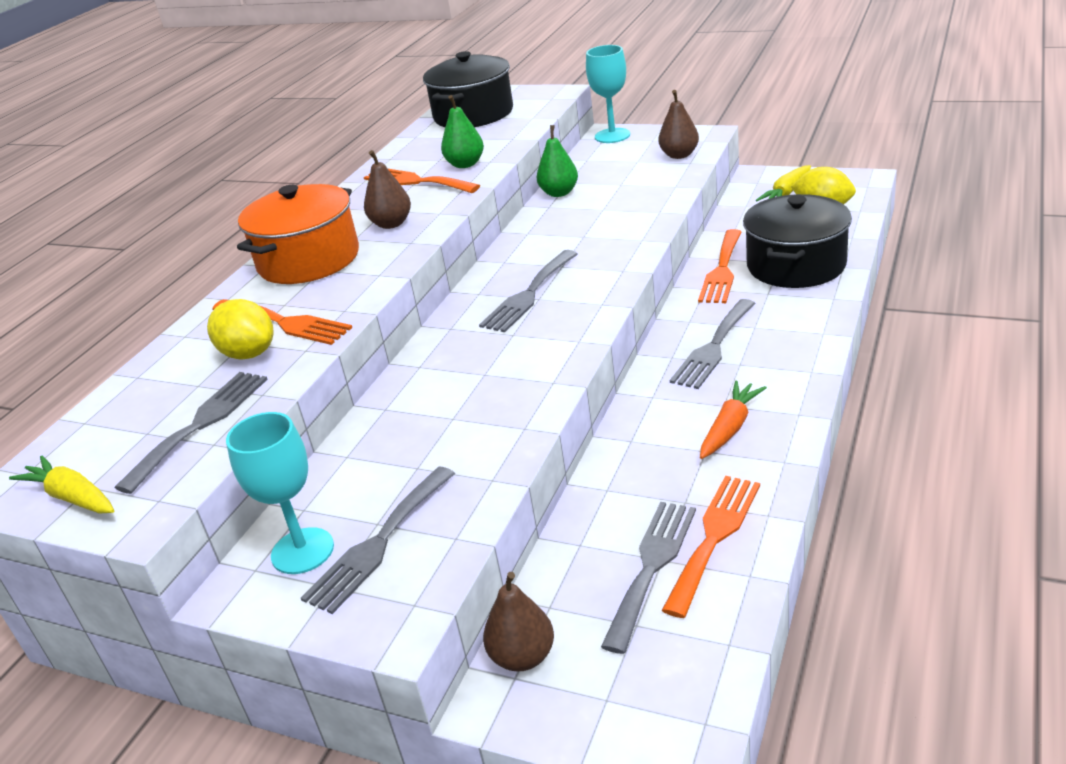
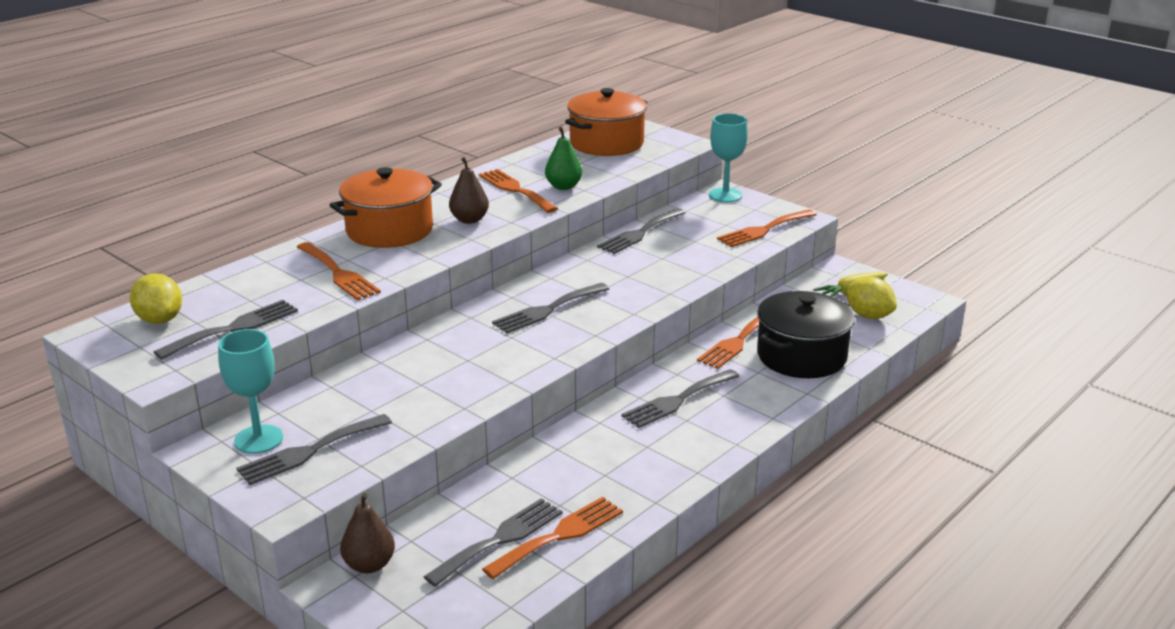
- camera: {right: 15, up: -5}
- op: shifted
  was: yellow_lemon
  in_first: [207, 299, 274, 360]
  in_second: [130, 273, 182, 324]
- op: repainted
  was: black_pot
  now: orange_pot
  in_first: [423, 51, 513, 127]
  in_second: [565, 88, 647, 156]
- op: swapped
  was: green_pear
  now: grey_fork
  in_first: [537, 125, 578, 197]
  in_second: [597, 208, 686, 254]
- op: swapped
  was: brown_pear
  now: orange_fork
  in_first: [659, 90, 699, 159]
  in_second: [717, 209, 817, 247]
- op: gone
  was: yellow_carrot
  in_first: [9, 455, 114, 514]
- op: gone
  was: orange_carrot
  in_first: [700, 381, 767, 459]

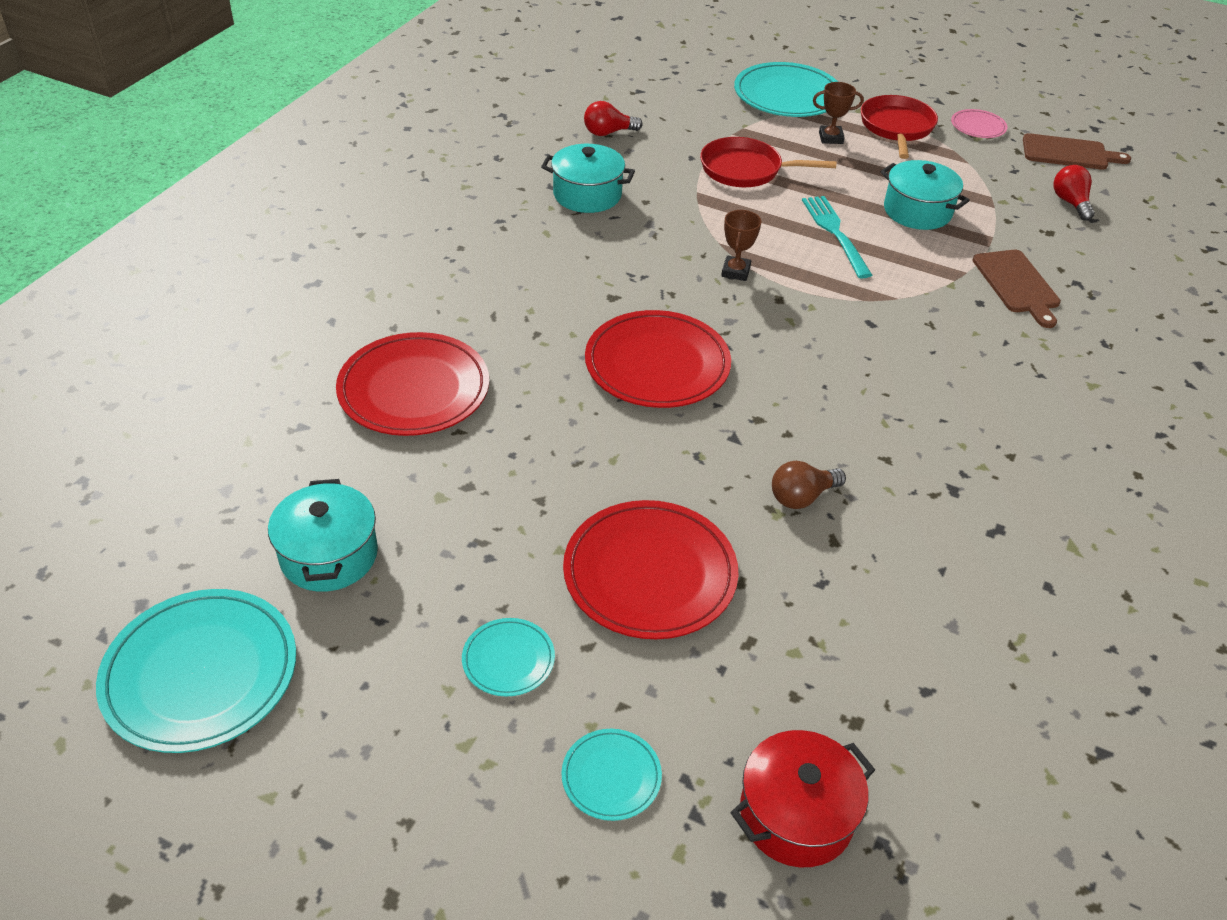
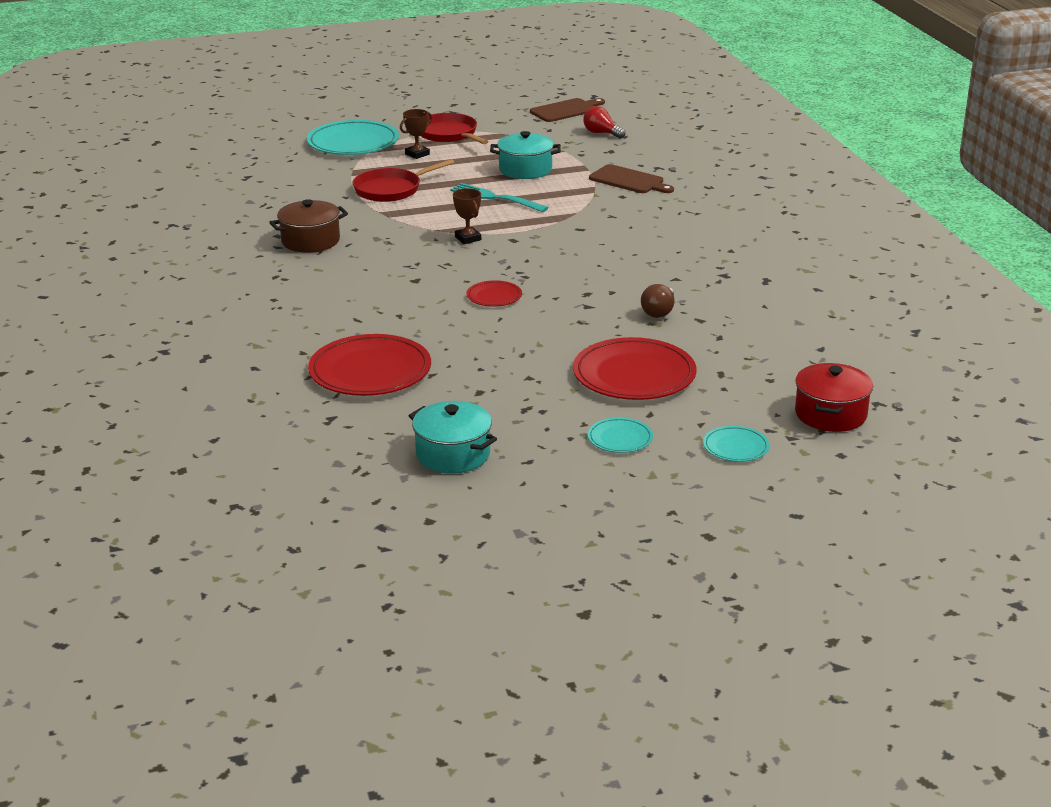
- camera: {right: -40, up: -15}
- op: repainted
  was: turquoise_pot
  now: brown_pot
  in_first: [541, 144, 635, 213]
  in_second: [269, 199, 348, 252]
- op: scaled
  was: red_plate
  in_first: [585, 310, 731, 408]
  in_second: [466, 280, 522, 306]
  ratio: 0.5
- op: gone
  was: turquoise_plate
  in_first: [96, 589, 296, 753]
- op: gone
  was: red_light_bulb
  in_first: [584, 101, 643, 136]
- op: gone
  was: pink_plate
  in_first: [951, 109, 1008, 138]

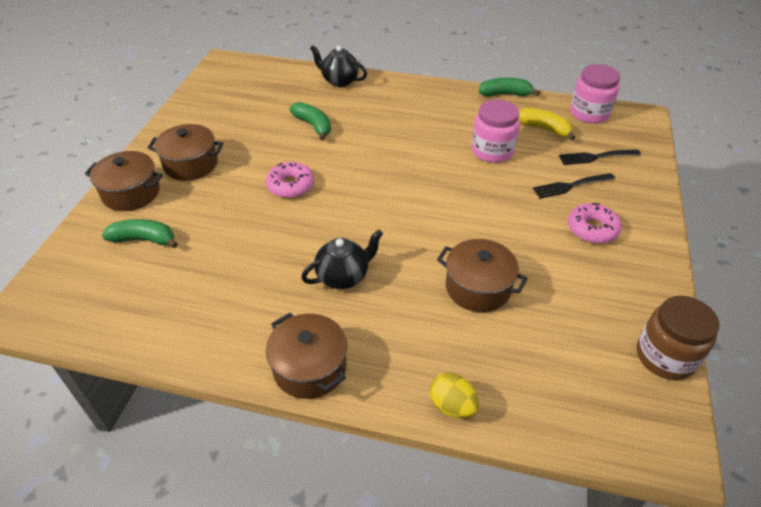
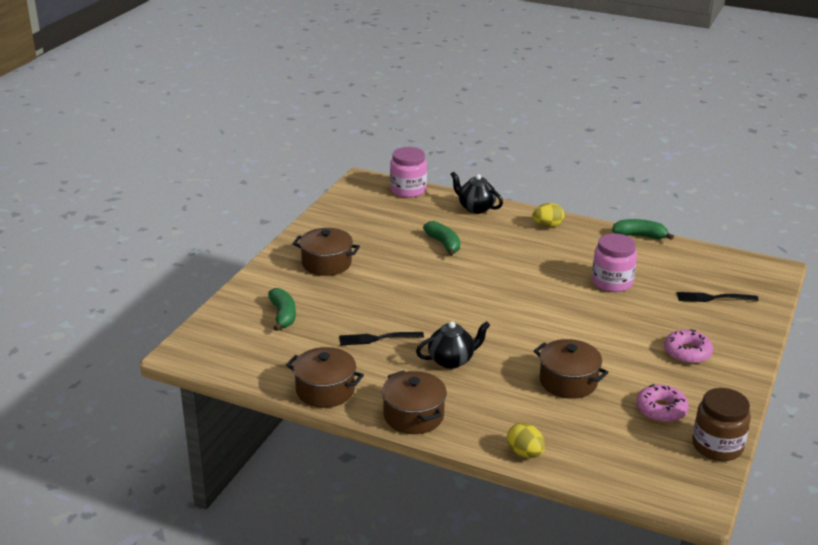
- camera: {right: 10, up: -15}
- op: rotated
  was: green_banana
  in_first: [102, 219, 178, 248]
  in_second: [268, 288, 296, 331]
  clockwise: 60
- op: shifted
  was: brown_pot
  in_first: [85, 151, 163, 211]
  in_second: [286, 347, 364, 408]
- op: shifted
  was: black_fork
  in_first: [533, 173, 615, 199]
  in_second: [339, 332, 424, 346]
- op: shifted
  was: pink_jar
  in_first: [570, 64, 620, 123]
  in_second: [390, 147, 427, 198]
- op: new
  now: yellow_egg
  in_second: [532, 203, 564, 227]
- op: shifted
  was: pink_donut
  in_first: [266, 162, 314, 198]
  in_second: [636, 384, 689, 422]
- op: gone
  was: yellow_banana
  in_first: [519, 108, 576, 140]

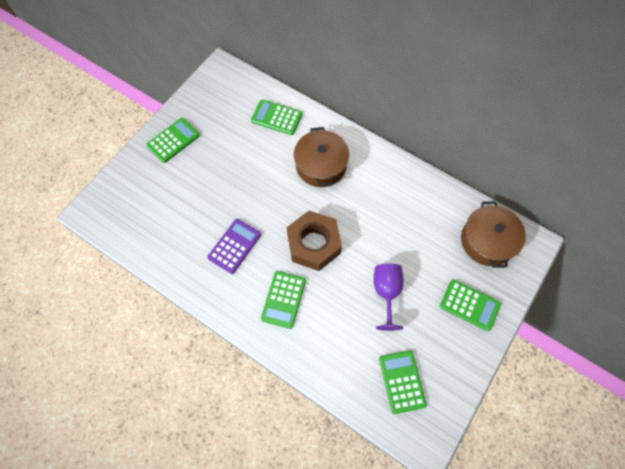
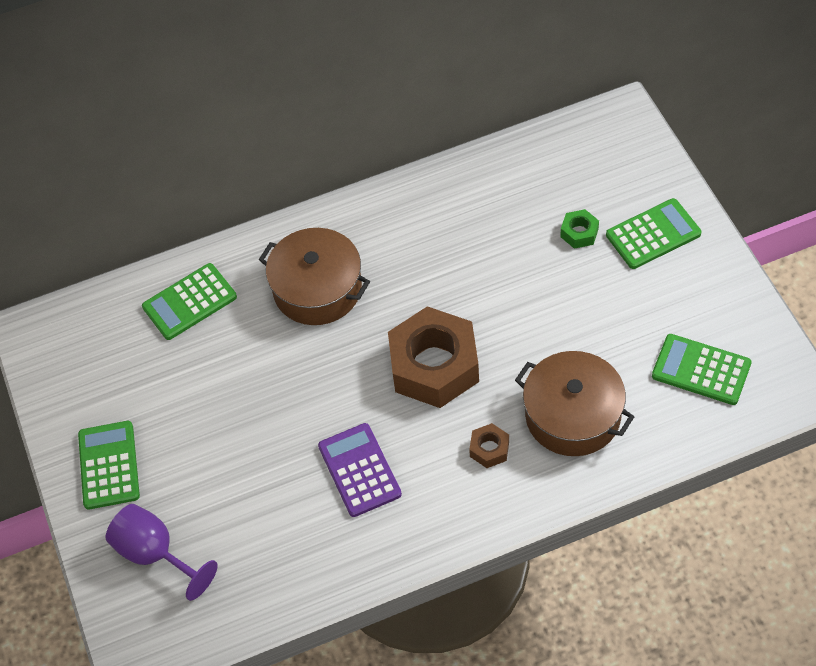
- camera: {right: -50, up: -10}
- op: shifted
  was: purple_goblet
  in_first: [374, 264, 404, 331]
  in_second: [105, 504, 218, 601]
- op: swapped
  was: green_calculator
  now: brown_nut
  in_first: [261, 271, 306, 329]
  in_second: [469, 423, 509, 468]
- op: shifted
  was: brown_pot
  in_first: [461, 201, 526, 268]
  in_second: [515, 351, 634, 456]
- op: new
  now: green_nut
  in_second: [560, 209, 599, 249]

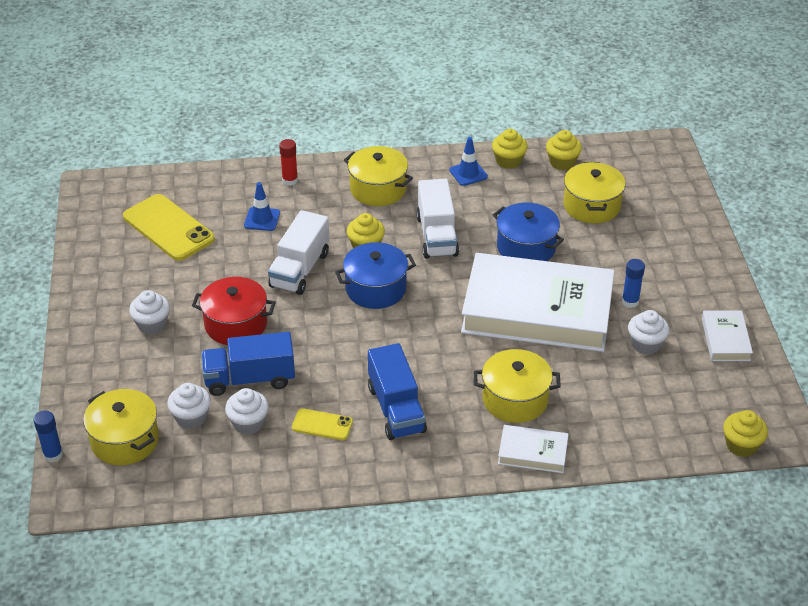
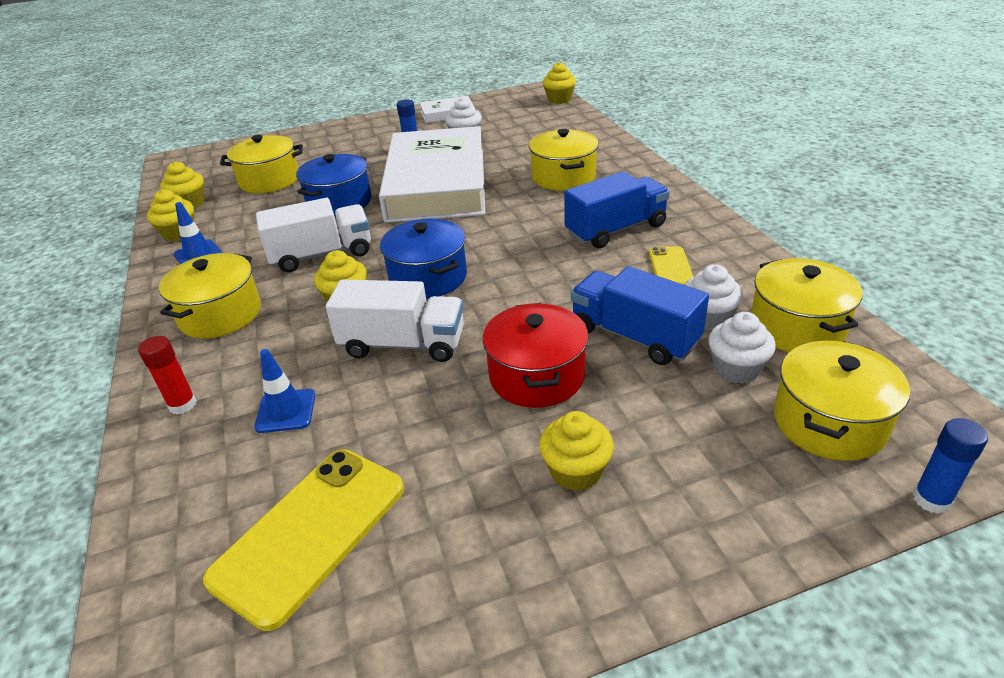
- camera: {right: -100, up: -5}
- op: repainted
  was: white_cupcake
  now: yellow_cupcake
  in_first: [129, 290, 170, 334]
  in_second: [539, 411, 614, 491]
- op: rotated
  was: blue_truck
  in_first: [201, 332, 295, 396]
  in_second: [571, 266, 709, 365]
  clockwise: 150
- op: new
  now: yellow_pot
  in_second: [751, 258, 863, 352]
- op: gone
  was: white_book
  in_first: [498, 425, 568, 473]

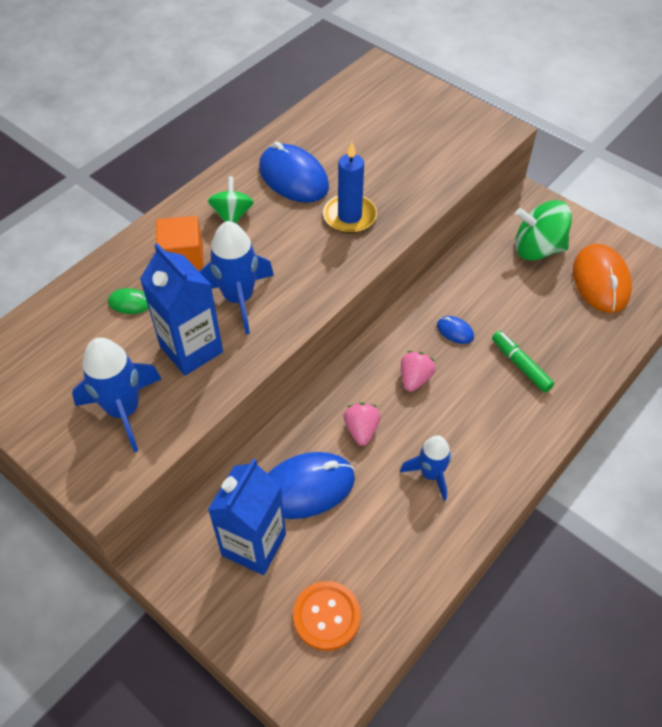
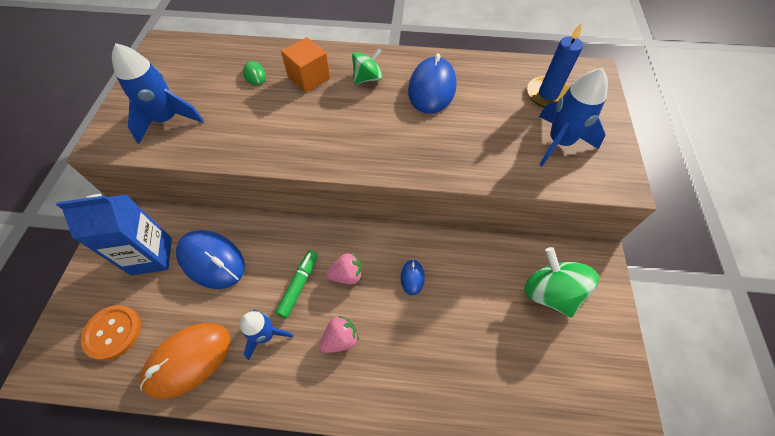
- camera: {right: 55, up: 5}
- op: shifted
  was: orange_mouse
  in_first: [573, 244, 632, 313]
  in_second: [140, 323, 231, 399]
- op: shifted
  was: green_marker
  in_first: [492, 331, 554, 393]
  in_second: [275, 250, 318, 318]
- op: shifted
  was: pink_strawberry
  in_first: [343, 402, 381, 446]
  in_second: [319, 316, 359, 353]
- op: shifted
  was: blue_candle
  in_first: [323, 142, 377, 233]
  in_second: [527, 22, 583, 108]
- op: shifted
  was: blue_rocket
  in_first: [199, 221, 274, 334]
  in_second: [539, 68, 608, 166]
- op: gone
  was: blue_carton
  in_first: [140, 243, 223, 376]

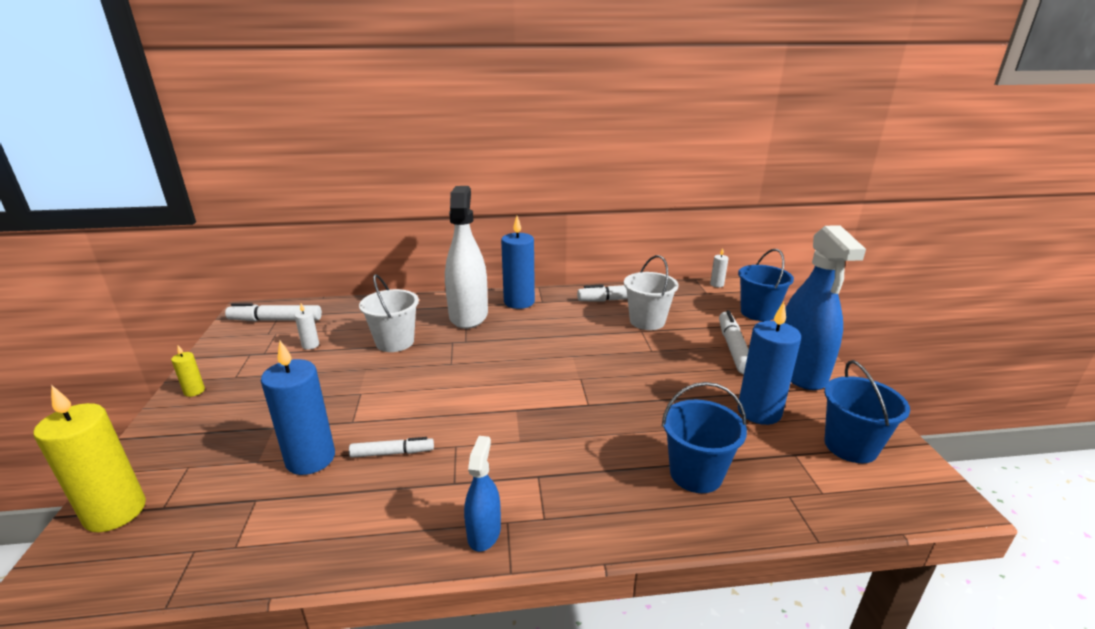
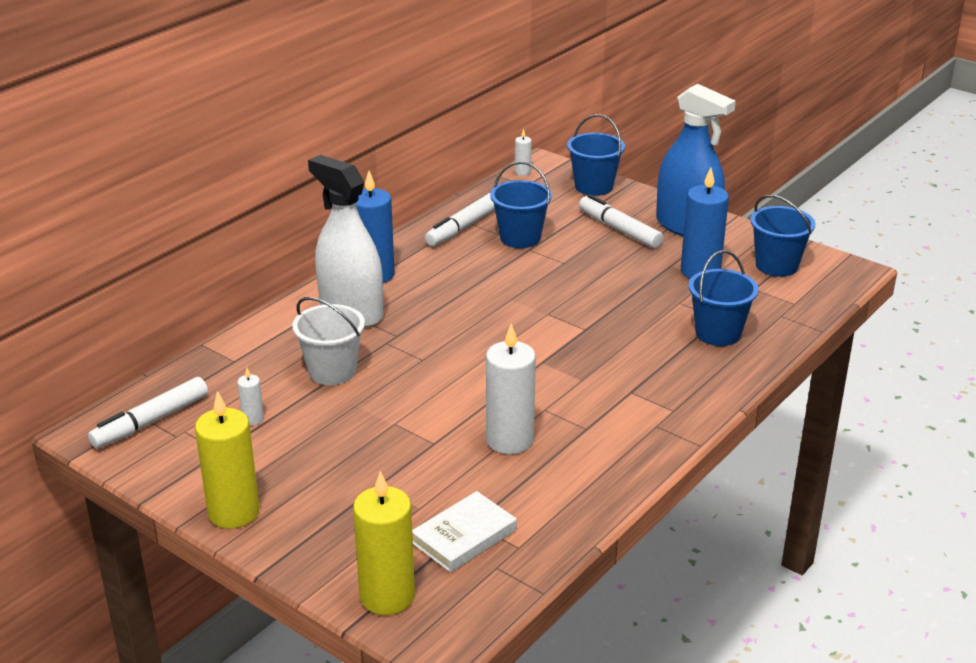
- camera: {right: -45, up: 5}
- op: scaled
  was: yellow_candle
  in_first: [171, 345, 205, 397]
  in_second: [195, 391, 259, 529]
  ratio: 2.15
- op: new
  now: white_book
  in_second: [412, 491, 517, 573]
- op: swapped
  was: white_marker
  now: white_candle
  in_first: [349, 437, 434, 458]
  in_second: [486, 324, 536, 454]
- op: repainted
  was: white_bucket
  now: blue_bucket
  in_first: [624, 255, 679, 330]
  in_second: [490, 161, 552, 248]
- op: gone
  was: blue_candle
  in_first: [261, 341, 335, 475]
- op: gone
  was: blue_spray_bottle
  in_first: [464, 436, 501, 552]

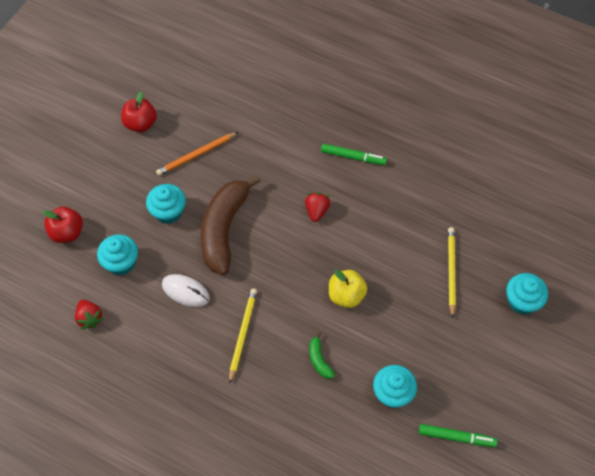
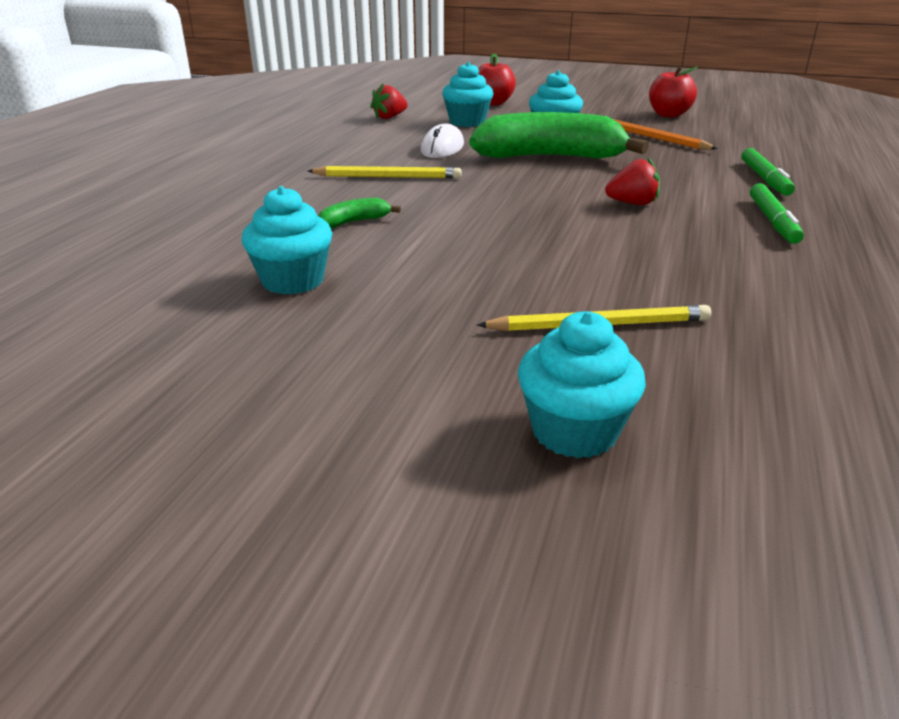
- camera: {right: 80, up: -30}
- op: repainted
  was: brown_banana
  now: green_banana
  in_first: [200, 175, 261, 275]
  in_second: [470, 112, 649, 159]
- op: shifted
  was: green_marker
  in_first: [419, 424, 497, 447]
  in_second: [742, 148, 795, 196]
- op: gone
  was: yellow_apple
  in_first: [329, 270, 367, 308]

